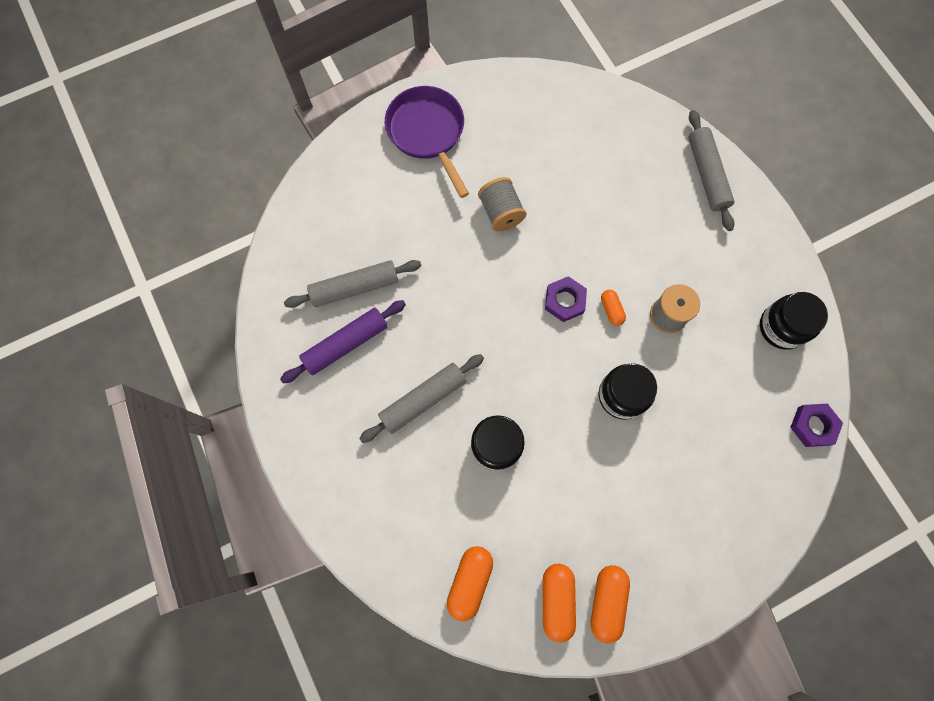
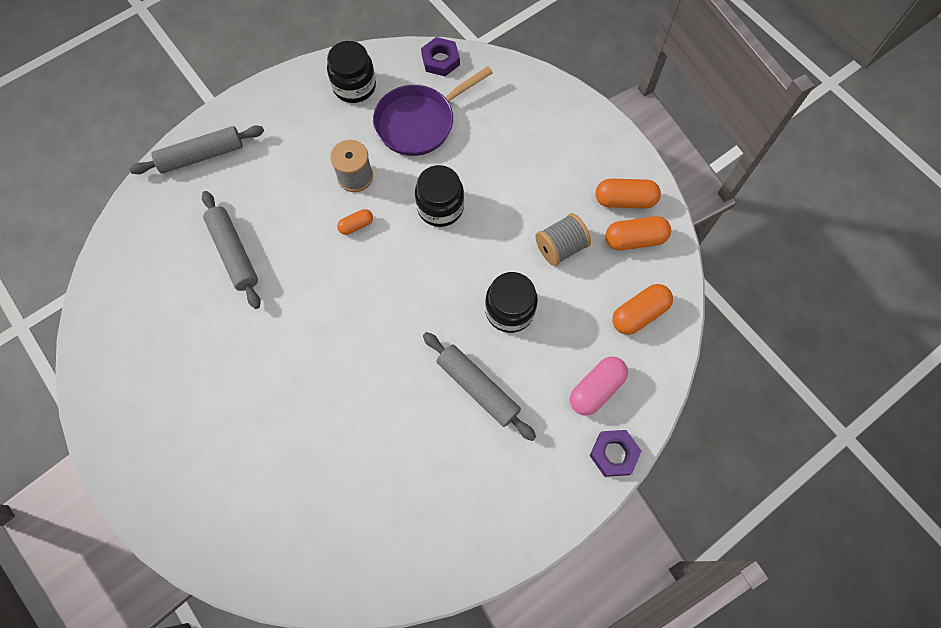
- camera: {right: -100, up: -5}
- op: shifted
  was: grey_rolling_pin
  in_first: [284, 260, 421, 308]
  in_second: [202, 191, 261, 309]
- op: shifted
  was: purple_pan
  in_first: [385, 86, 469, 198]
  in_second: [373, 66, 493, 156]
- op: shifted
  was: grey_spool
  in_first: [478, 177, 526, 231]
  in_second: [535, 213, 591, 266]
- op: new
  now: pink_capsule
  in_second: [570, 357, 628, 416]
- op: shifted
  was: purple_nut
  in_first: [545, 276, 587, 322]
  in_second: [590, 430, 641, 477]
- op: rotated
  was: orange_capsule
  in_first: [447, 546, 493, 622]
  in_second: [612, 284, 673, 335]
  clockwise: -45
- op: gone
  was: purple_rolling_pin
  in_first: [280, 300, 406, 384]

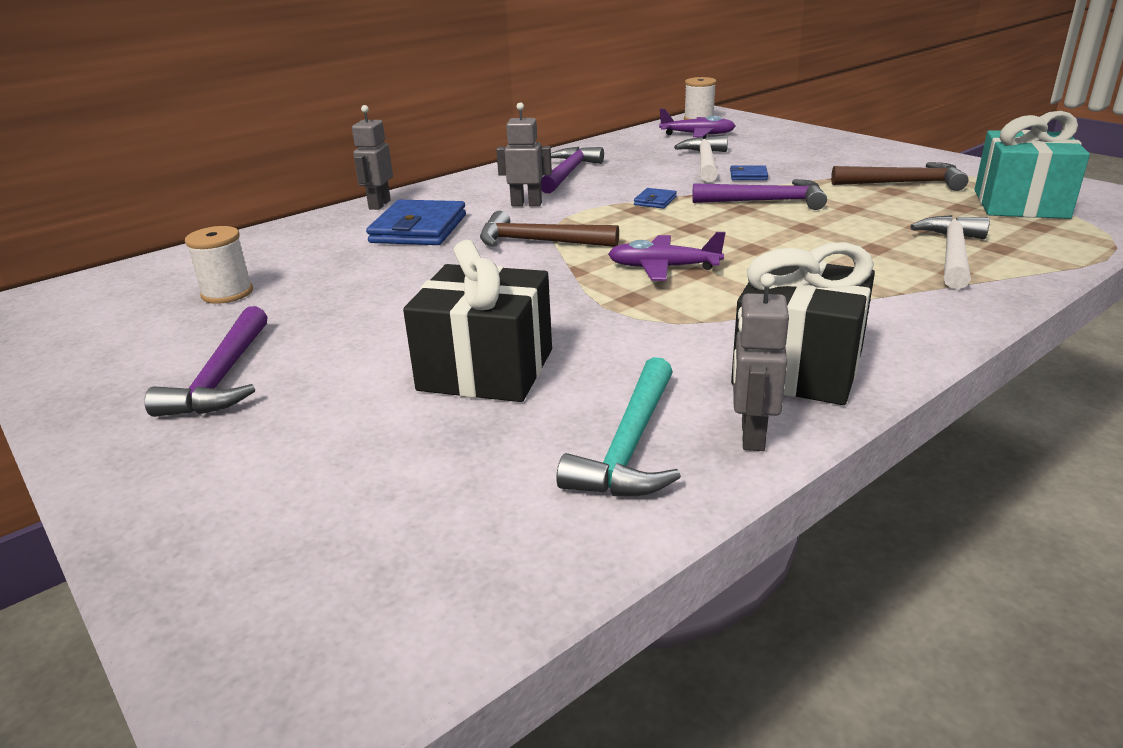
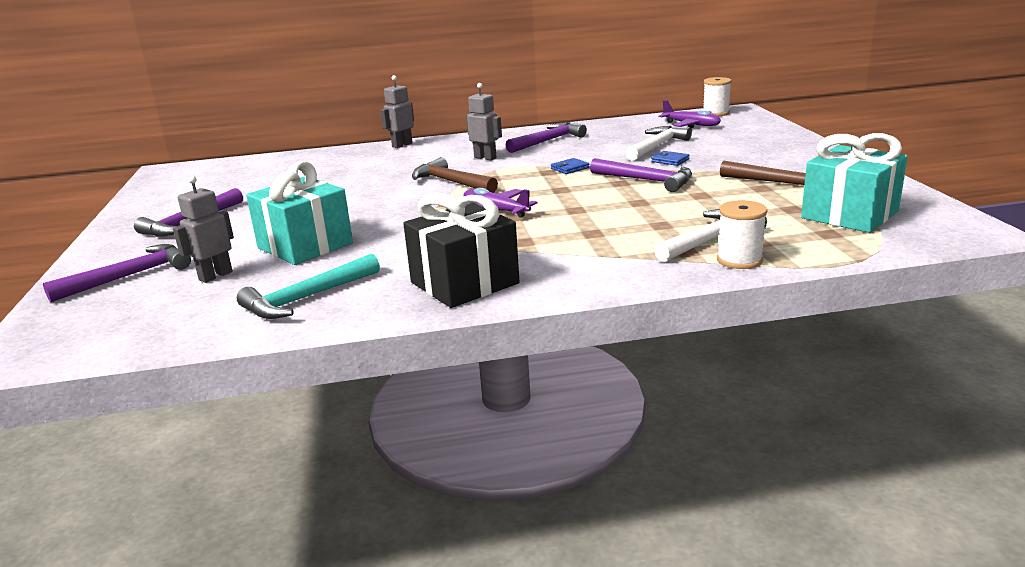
- camera: {right: 30, up: -5}
- op: new
  now: purple_hammer
  in_second: [43, 244, 191, 302]
- op: shifted
  was: grey_robot
  in_first: [733, 273, 789, 451]
  in_second: [173, 175, 234, 283]
- op: repainted
  was: black_gift
  now: turquoise_gift
  in_first: [403, 240, 552, 402]
  in_second: [246, 161, 353, 265]
- op: shifted
  was: white_spool
  in_first: [185, 226, 253, 304]
  in_second: [717, 200, 767, 269]
- op: gone
  was: blue_wallet
  in_first: [366, 200, 466, 245]

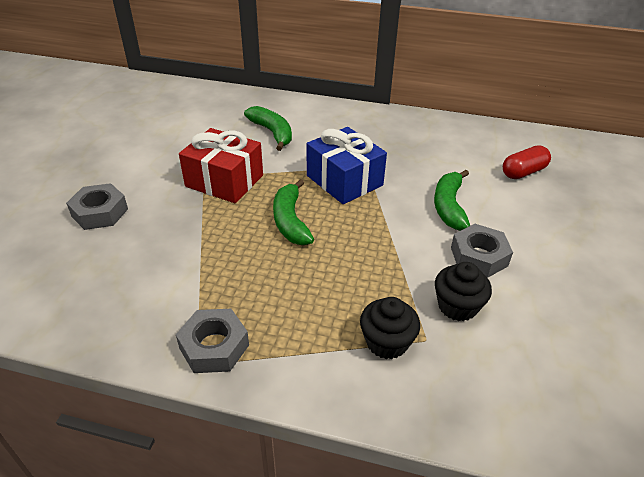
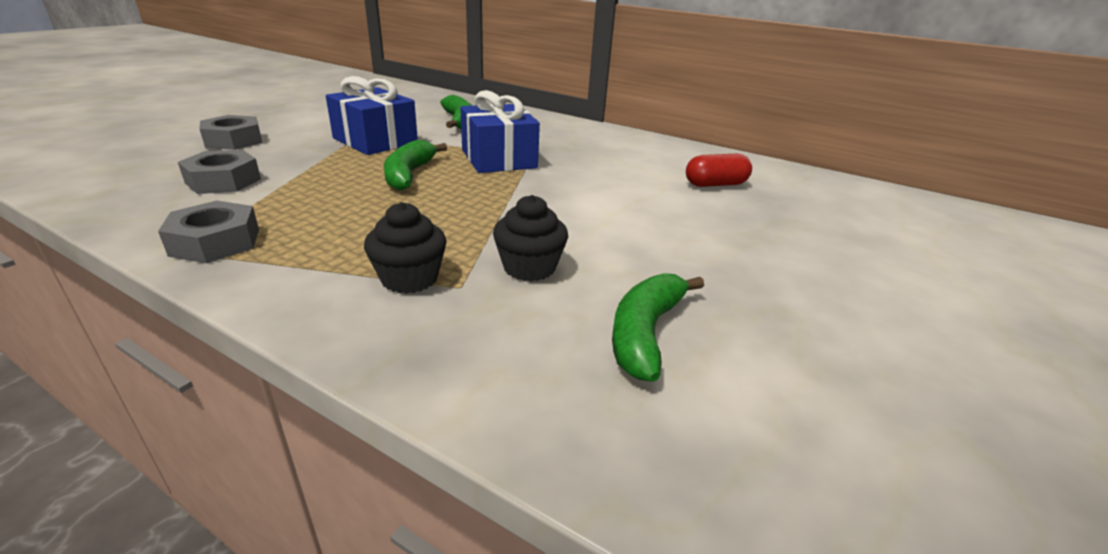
- camera: {right: 15, up: -10}
- op: shifted
  was: grey_nut
  in_first: [451, 224, 513, 278]
  in_second: [178, 150, 261, 194]
- op: repainted
  was: red_gift
  now: blue_gift
  in_first: [179, 128, 263, 203]
  in_second: [326, 76, 418, 155]
- op: shifted
  was: green_banana
  in_first: [434, 170, 470, 231]
  in_second: [612, 273, 704, 382]

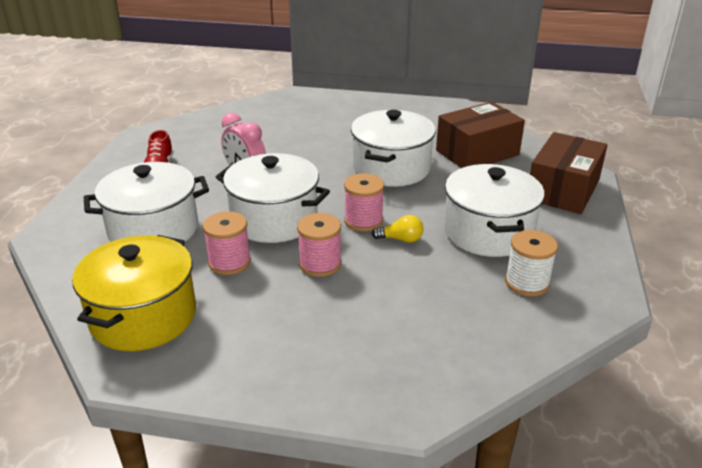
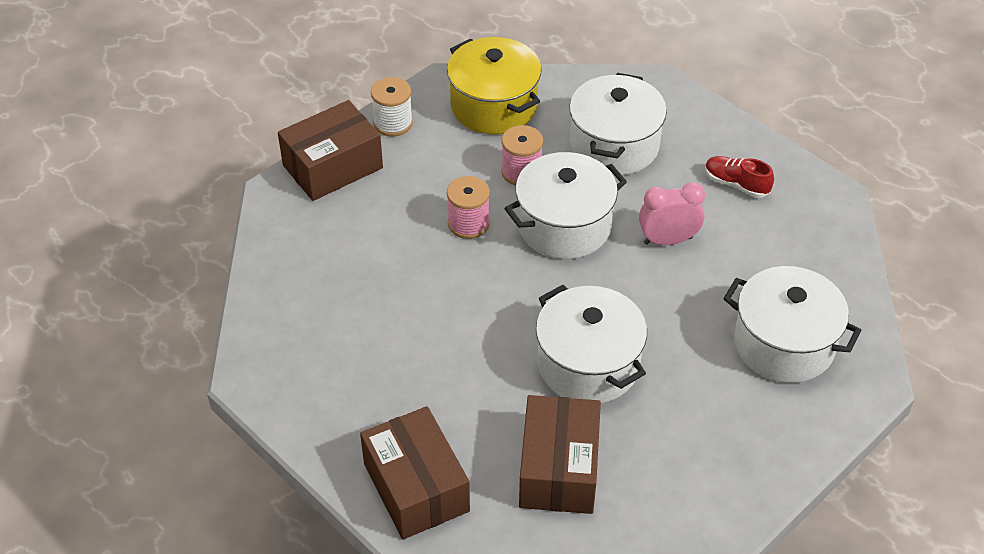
- camera: {right: 125, up: 15}
- op: new
  now: brown_box
  in_second: [278, 100, 383, 201]
- op: shifted
  was: white_spool
  in_first: [505, 230, 558, 296]
  in_second: [371, 77, 413, 136]
- op: shifted
  was: white_pot
  in_first: [444, 164, 545, 257]
  in_second: [723, 266, 862, 383]
- op: gone
  was: pink_spool
  in_first: [344, 173, 384, 231]
- op: gone
  was: yellow_light_bulb
  in_first: [372, 215, 424, 243]

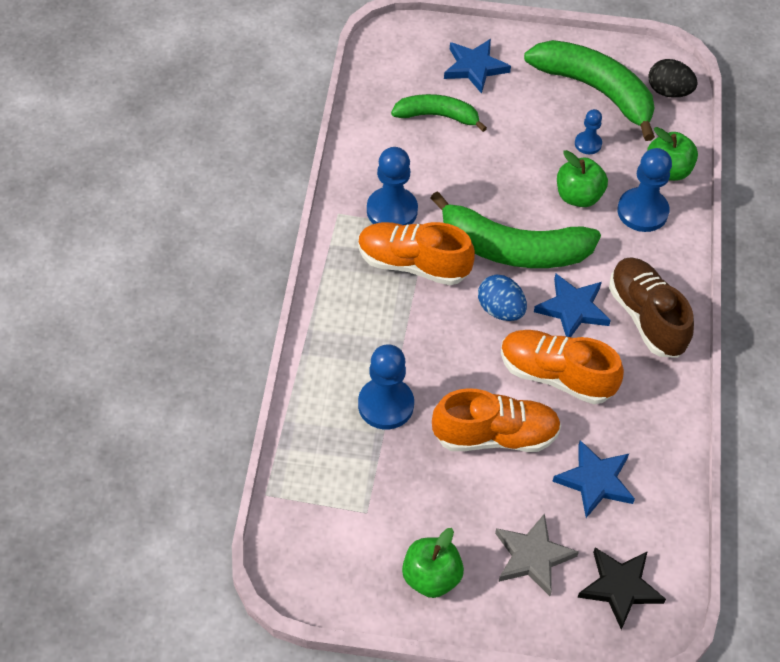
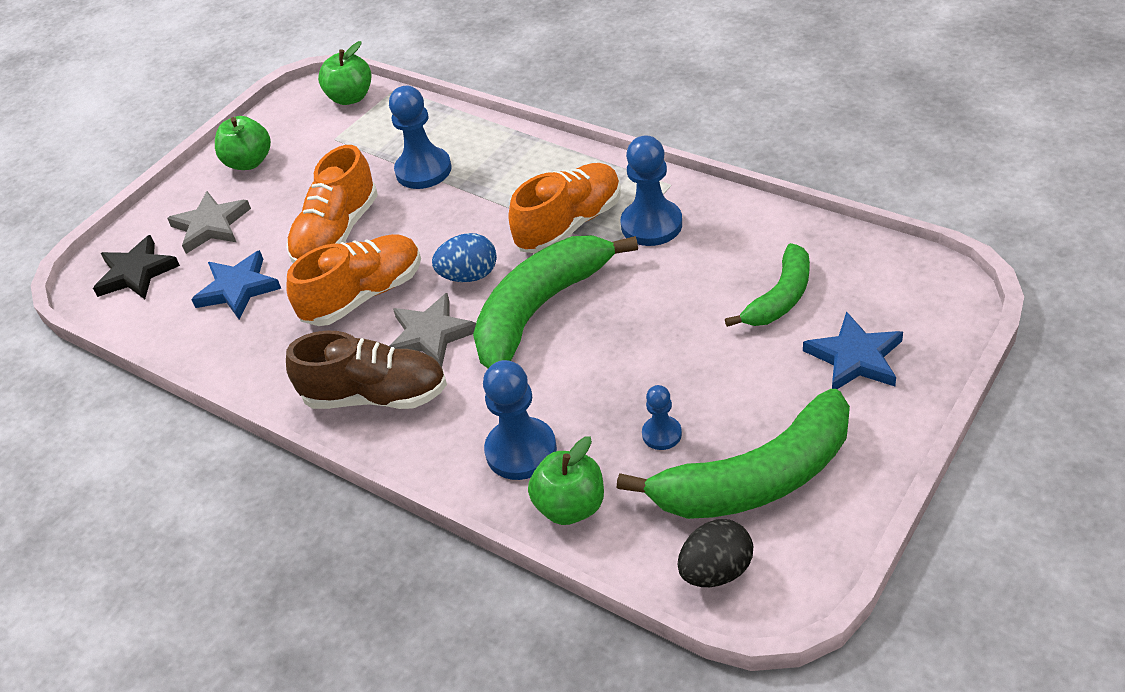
- camera: {right: 125, up: -10}
- op: shifted
  was: green_apple
  in_first: [557, 150, 608, 207]
  in_second: [318, 41, 371, 105]
- op: repainted
  was: blue_star
  now: grey_star
  in_first: [534, 274, 611, 337]
  in_second: [389, 293, 476, 367]

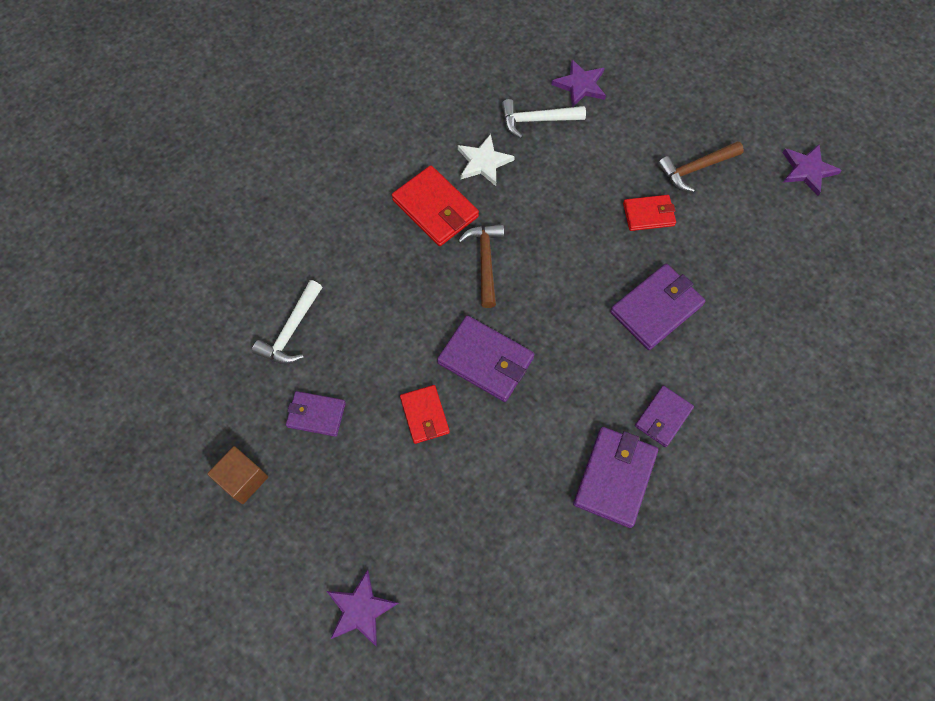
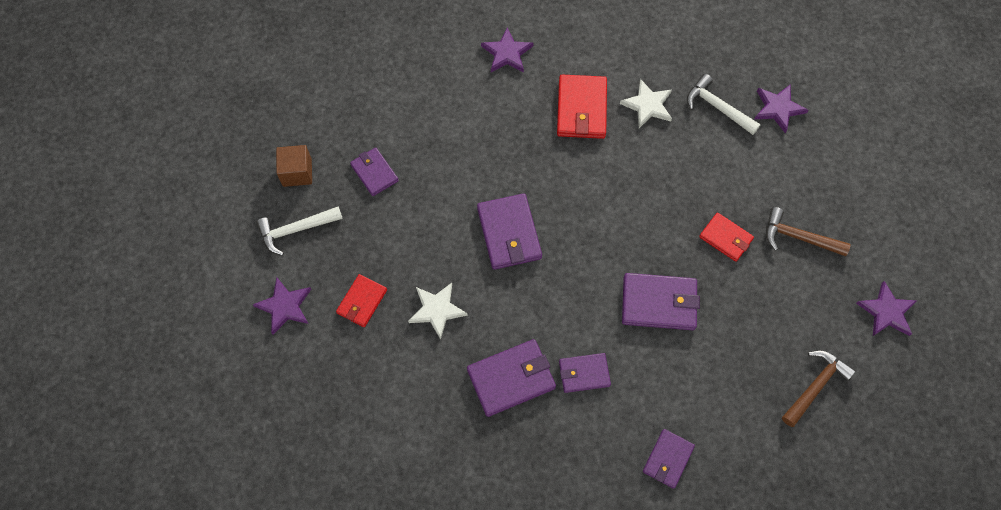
- camera: {right: 45, up: 0}
- op: shifted
  was: white_hammer
  in_first: [252, 280, 322, 364]
  in_second: [256, 206, 343, 256]
- op: shifted
  was: red_wallet
  in_first: [400, 385, 450, 444]
  in_second: [336, 274, 387, 327]
- op: new
  now: white_star
  in_second: [408, 283, 468, 340]
- op: new
  now: purple_star
  in_second: [481, 27, 534, 73]
- op: new
  now: purple_wallet
  in_second: [643, 429, 695, 489]
- op: shifted
  was: brown_hammer
  in_first: [458, 224, 504, 308]
  in_second: [782, 350, 856, 427]

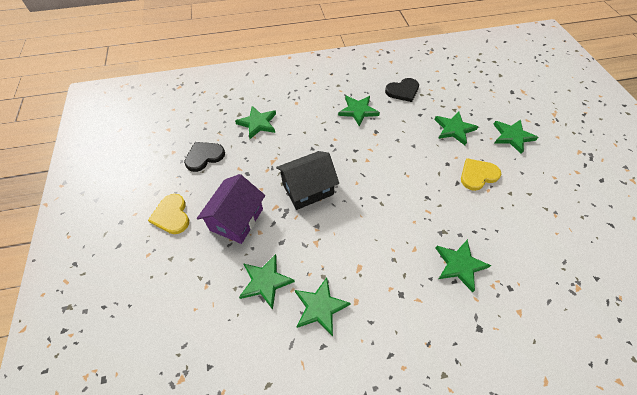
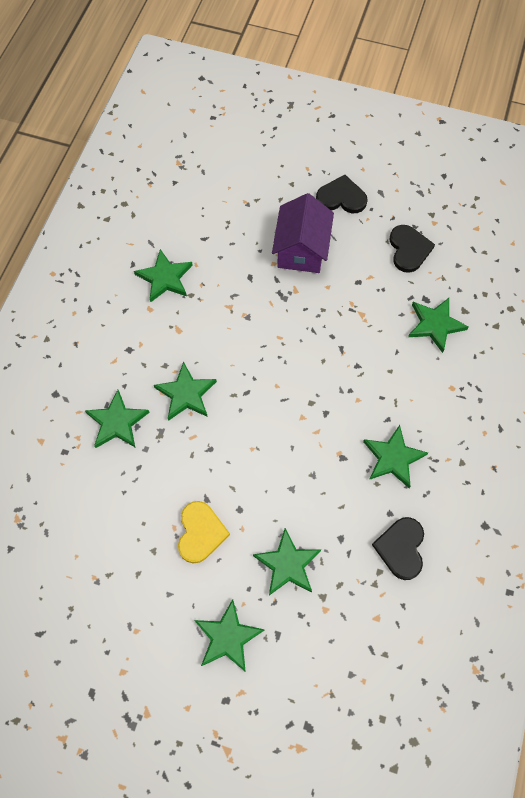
- camera: {right: 120, up: 10}
- op: shifted
  was: green_star
  in_first: [239, 254, 295, 310]
  in_second: [154, 362, 217, 421]
- op: rotated
  was: purple_house
  in_first: [197, 174, 265, 244]
  in_second: [272, 193, 334, 273]
  clockwise: 45
- op: repainted
  was: yellow_heart
  now: black_heart
  in_first: [148, 194, 189, 234]
  in_second: [316, 175, 368, 214]
- op: gone
  was: black_house
  in_first: [276, 151, 339, 210]

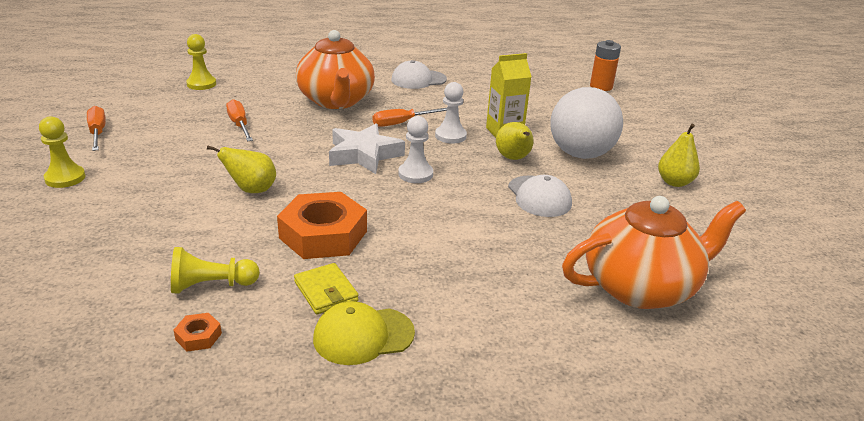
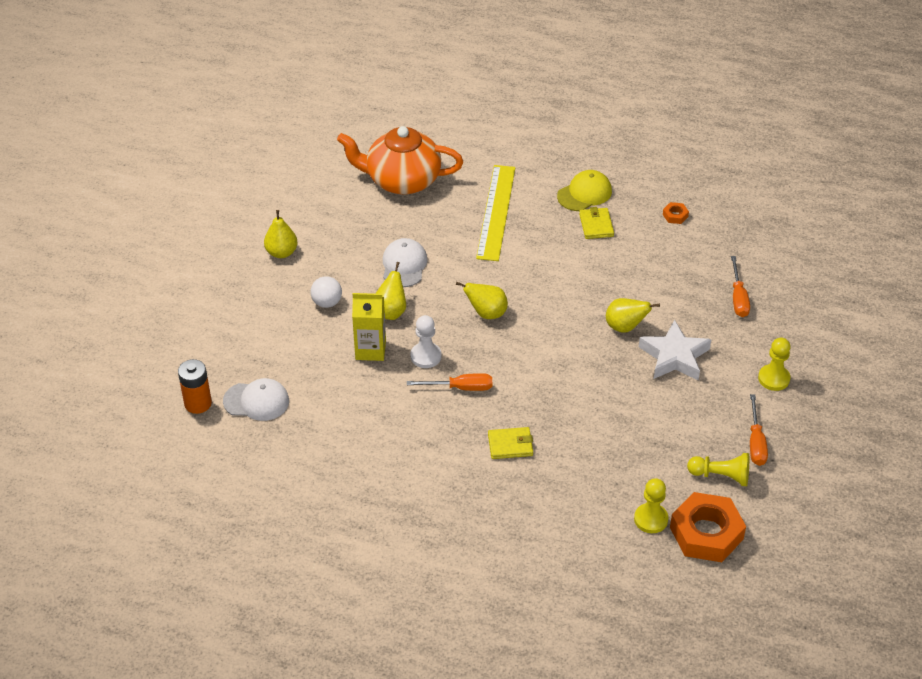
- camera: {right: -155, up: 15}
- op: shifted
  was: white_cap
  in_first: [391, 60, 447, 89]
  in_second: [223, 378, 289, 421]
- op: scaled
  was: white_ball
  in_first: [550, 87, 623, 159]
  in_second: [311, 276, 342, 308]
  ratio: 0.49
- op: swapped
  was: white_pawn
  now: yellow_pear
  in_first: [398, 116, 433, 183]
  in_second: [456, 282, 508, 319]
- op: new
  now: yellow_ruler
  in_second: [476, 165, 515, 261]
- op: swapped
  was: orange_teapot
  now: yellow_wallet
  in_first: [296, 30, 375, 109]
  in_second: [488, 427, 533, 459]
- op: rotated
  was: yellow_cap
  in_first: [313, 301, 415, 365]
  in_second: [557, 170, 612, 211]
  clockwise: -45
- op: shifted
  was: white_star
  in_first: [329, 123, 405, 174]
  in_second: [639, 319, 711, 380]
- op: shifted
  was: orange_nut
  in_first: [277, 192, 367, 259]
  in_second: [670, 492, 746, 562]
- op: shifted
  was: yellow_pawn
  in_first: [171, 247, 260, 293]
  in_second: [687, 453, 749, 486]
- op: shifted
  was: orange_screwdriver
  in_first: [226, 99, 253, 141]
  in_second: [731, 256, 750, 317]

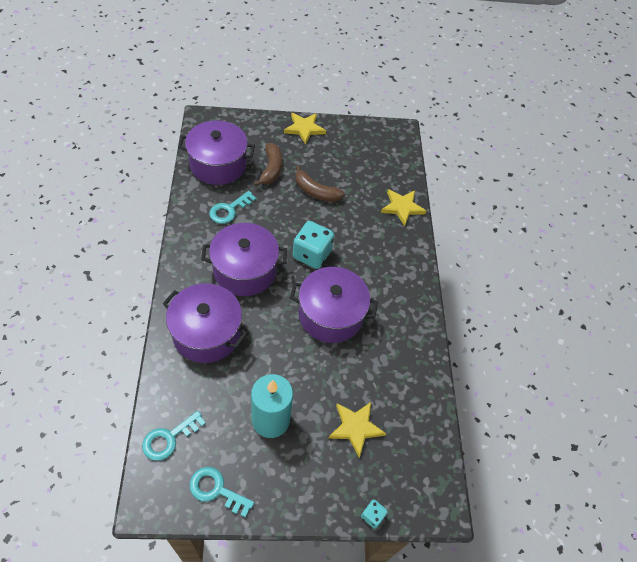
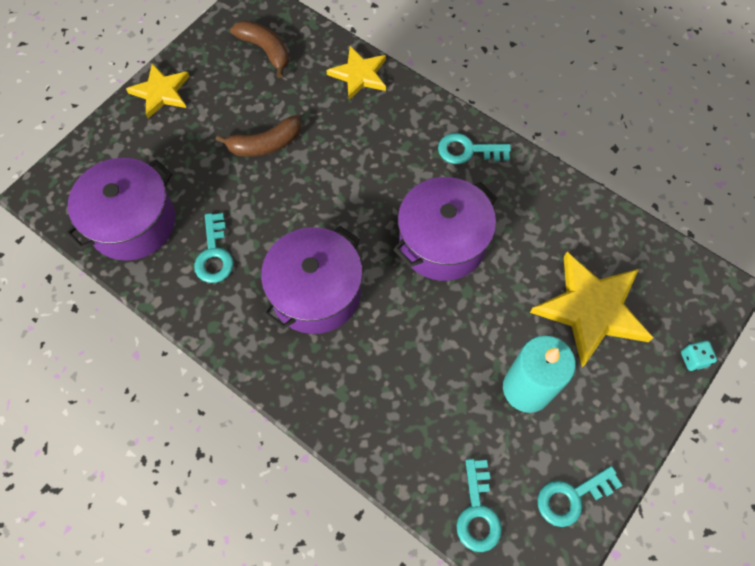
- camera: {right: -45, up: 10}
- op: shifted
  was: brown_banana
  in_first: [253, 143, 282, 187]
  in_second: [230, 21, 289, 78]
- op: new
  now: turquoise_key
  in_second: [438, 133, 511, 164]
- op: scaled
  was: yellow_star
  in_first: [328, 402, 386, 458]
  in_second: [530, 252, 653, 367]
  ratio: 1.64
- op: gone
  was: purple_pot
  in_first: [162, 283, 248, 363]
- op: gone
  was: turquoise_dice
  in_first: [293, 221, 334, 269]

